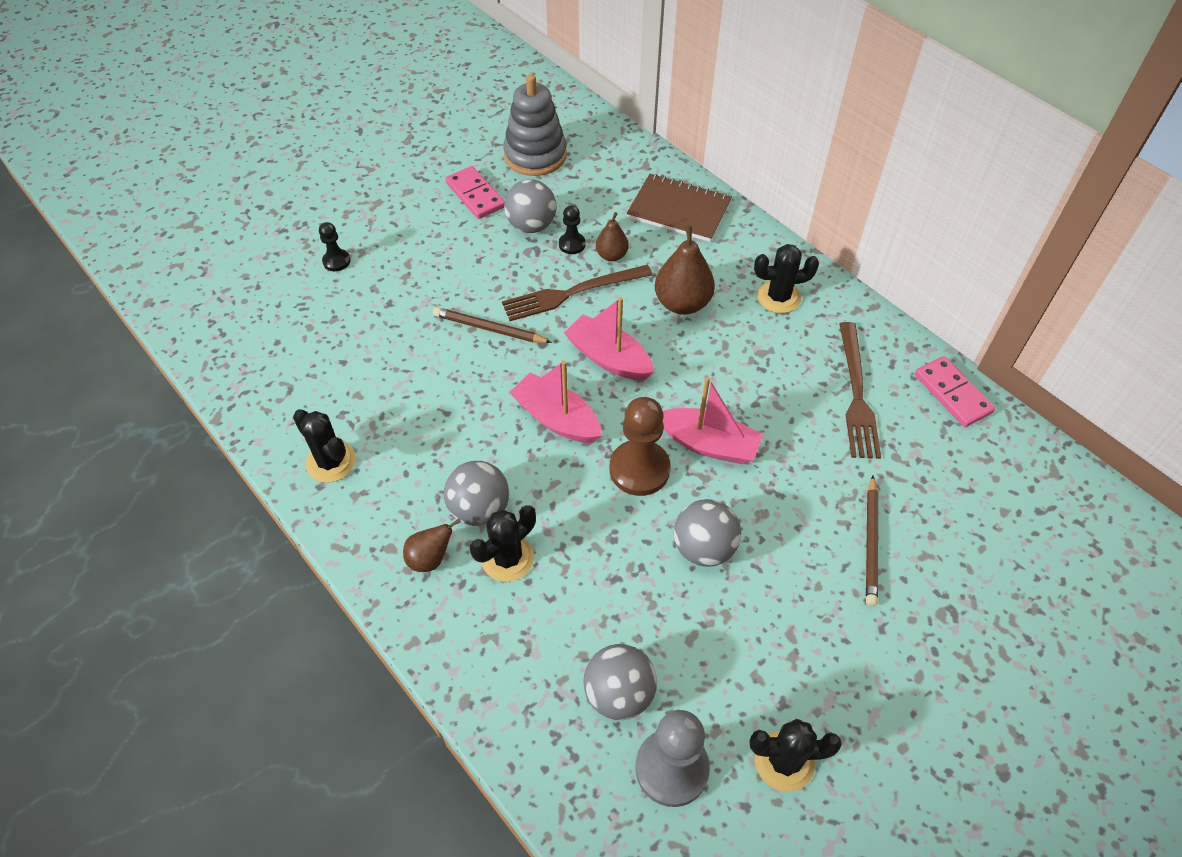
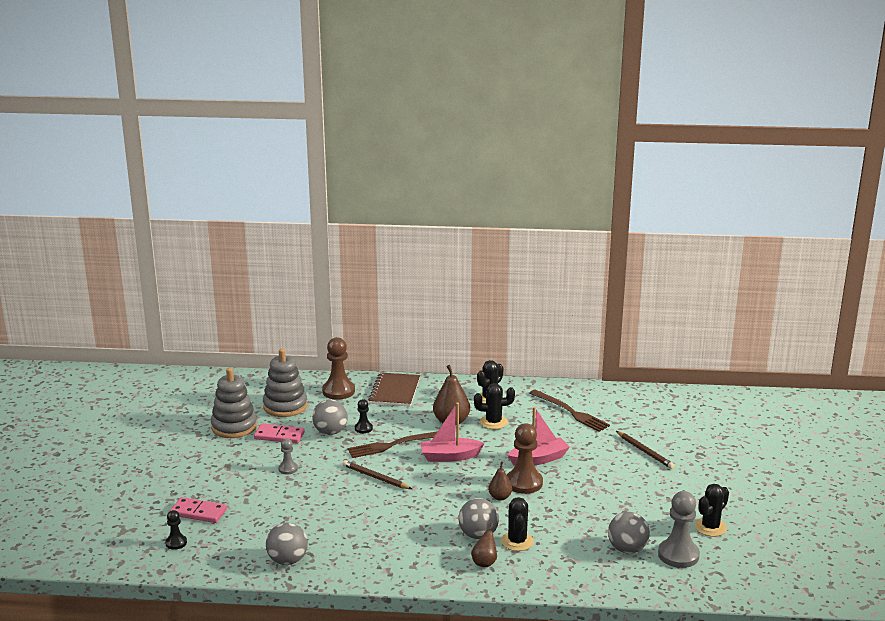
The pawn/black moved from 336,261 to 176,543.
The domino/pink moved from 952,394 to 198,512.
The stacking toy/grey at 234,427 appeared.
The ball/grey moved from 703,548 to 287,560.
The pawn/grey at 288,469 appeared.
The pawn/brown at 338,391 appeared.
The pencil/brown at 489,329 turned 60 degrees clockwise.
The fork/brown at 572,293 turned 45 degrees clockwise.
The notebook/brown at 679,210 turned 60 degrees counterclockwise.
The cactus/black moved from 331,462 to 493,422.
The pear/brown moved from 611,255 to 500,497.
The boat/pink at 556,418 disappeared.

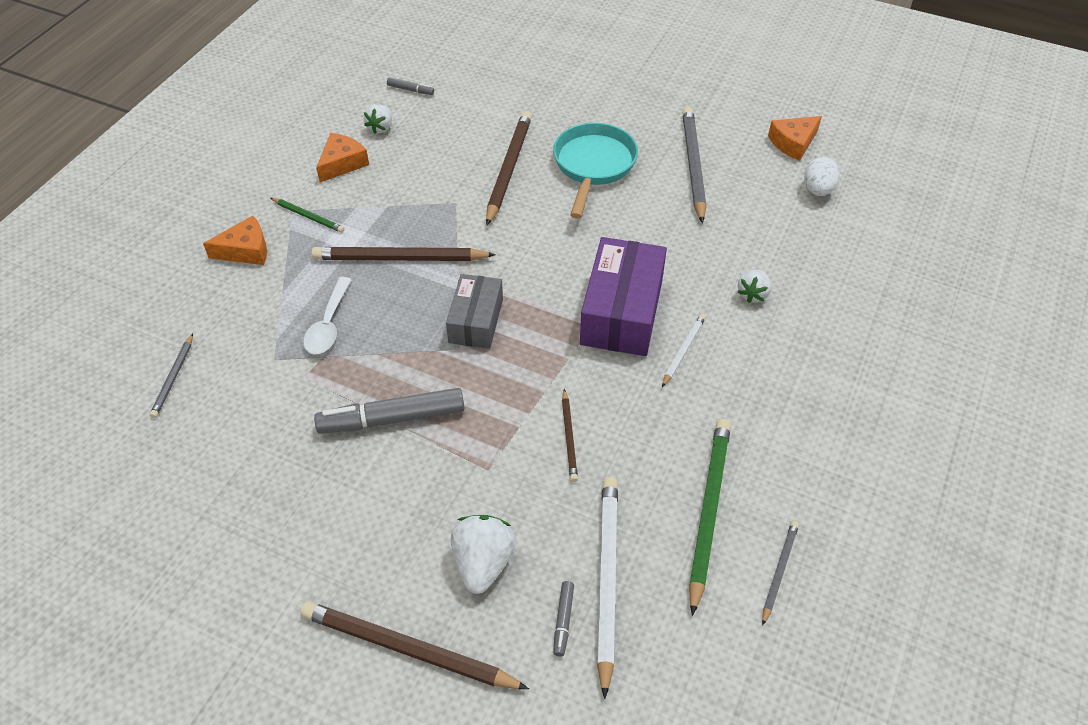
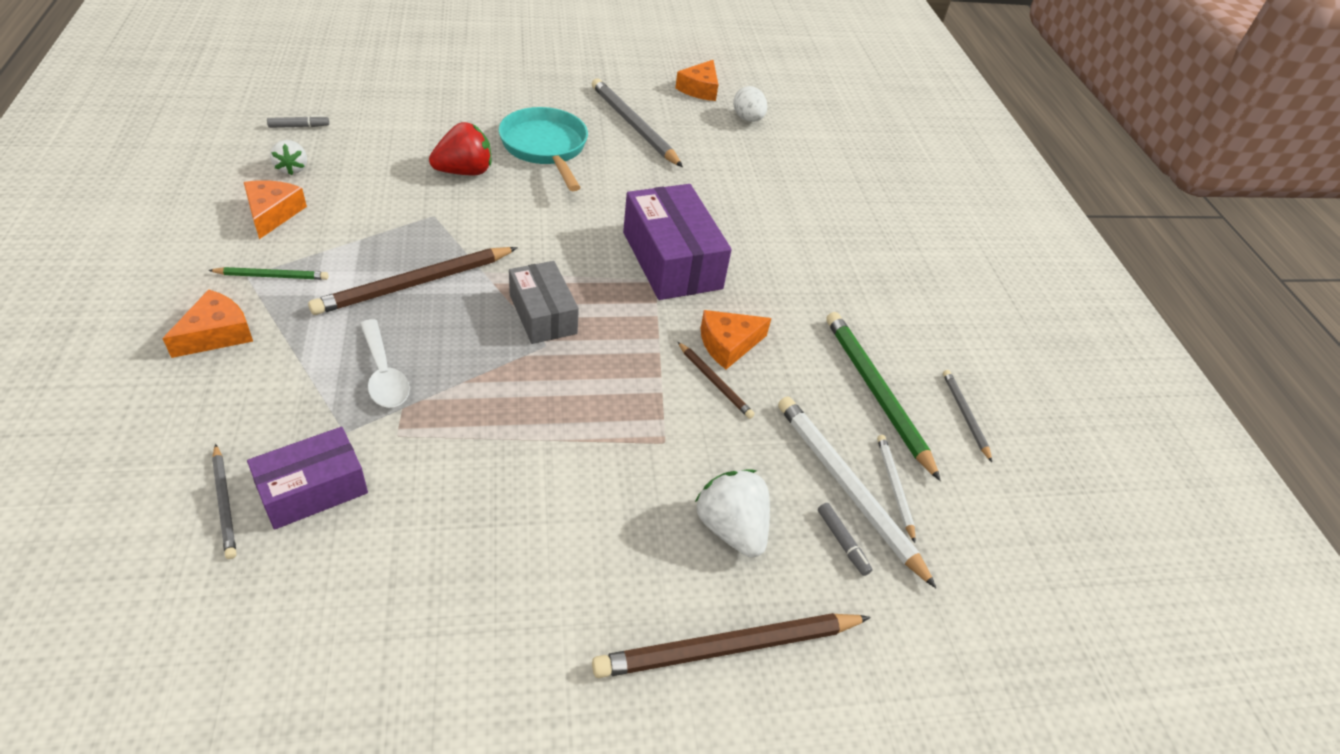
The box/purple at 313,489 appeared.
The pencil/brown at 508,169 was replaced by the strawberry/red at 464,172.
The cheese/orange at 728,344 appeared.
The pencil/white moved from 683,351 to 894,487.
The marker/grey at 392,419 disappeared.
The strawberry/white at 752,294 disappeared.

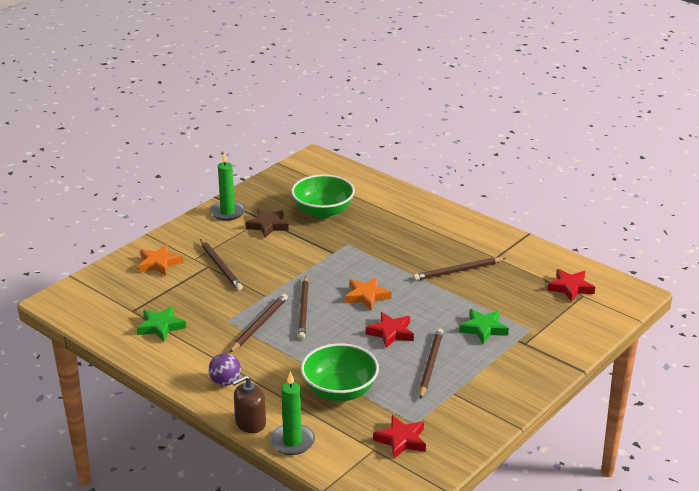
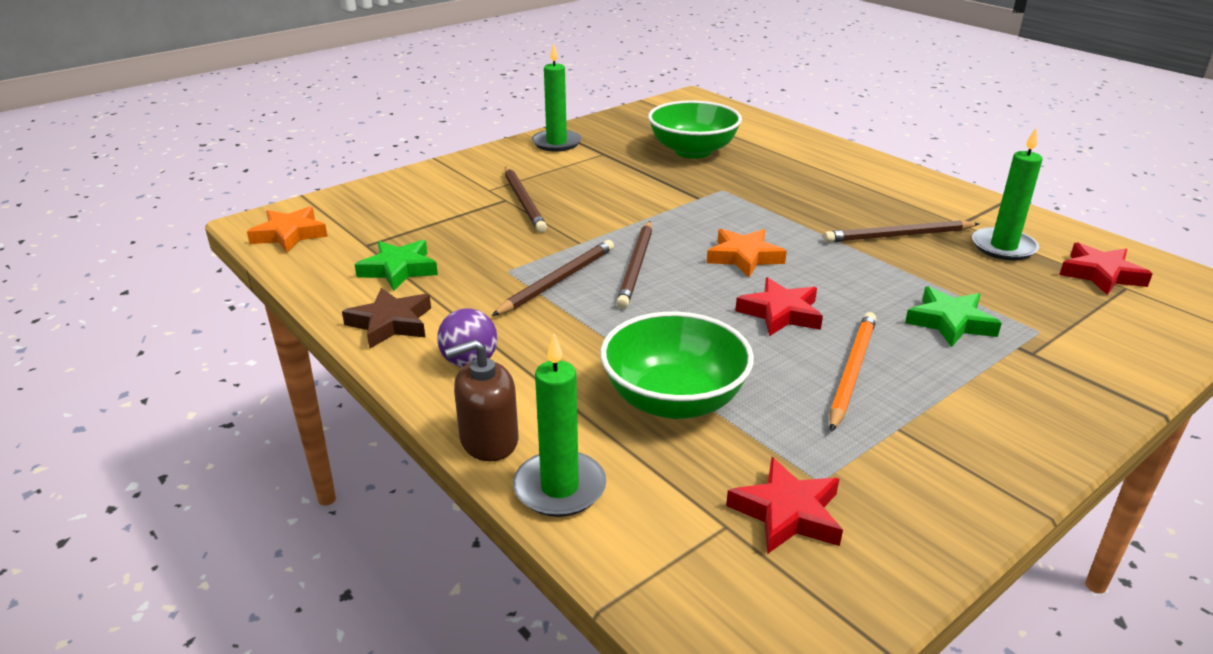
The star/orange moved from 159,263 to 289,234.
The star/brown moved from 268,226 to 390,323.
The pencil/brown at 430,365 became the pencil/orange at 851,372.
The candle/green at 1003,247 appeared.

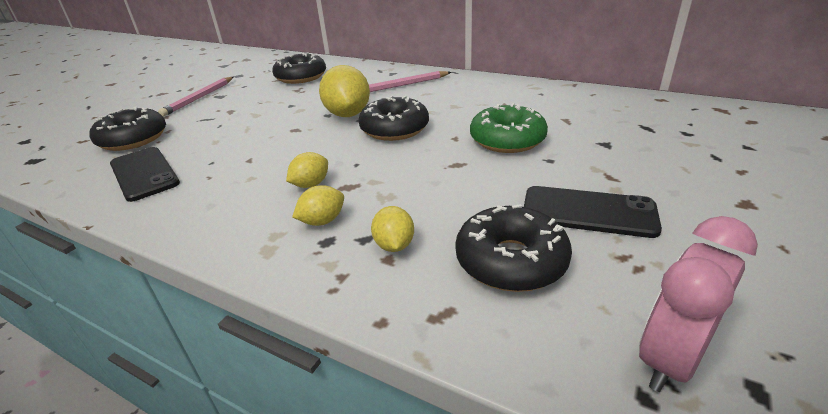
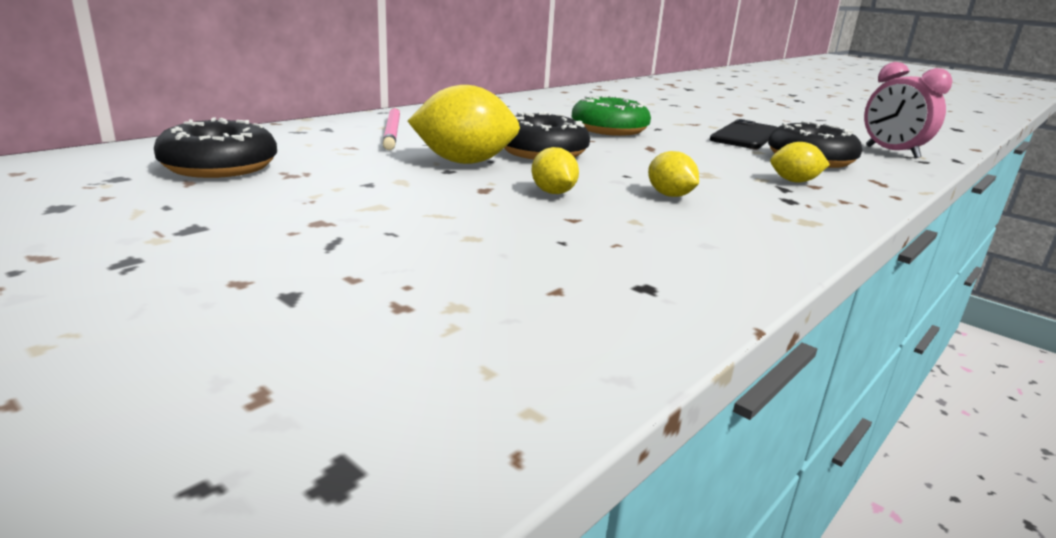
The lemon/yellow moved from 322,221 to 553,192.
The donut/black at 133,139 disappeared.
The phone/black at 144,173 disappeared.
The pencil/pink at 199,98 disappeared.

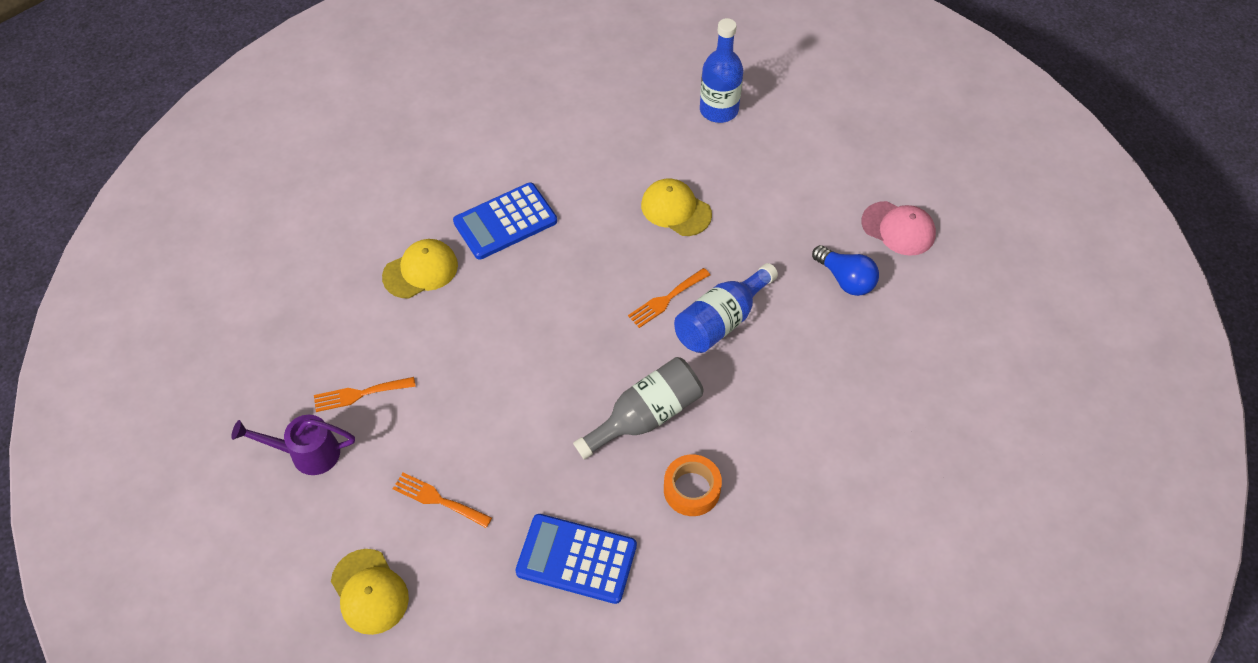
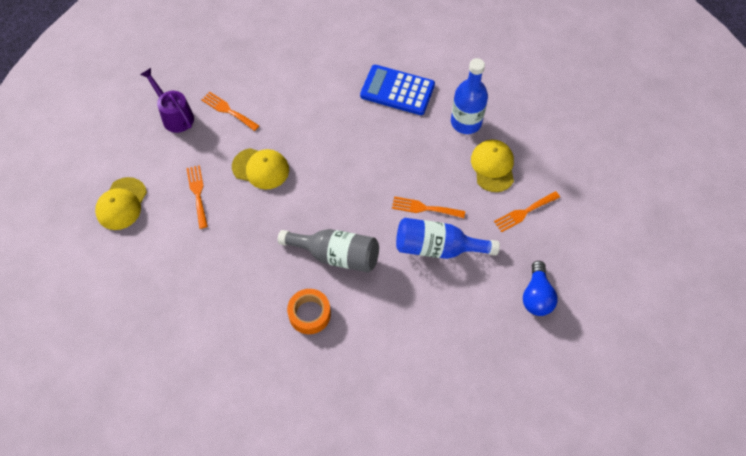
The cap/yellow moved from 420,270 to 261,168.
The bottle/blue moved from 719,110 to 466,122.
The fork/orange at 524,212 appeared.
The calculator/blue at 576,559 disappeared.
The cap/pink at 898,228 disappeared.

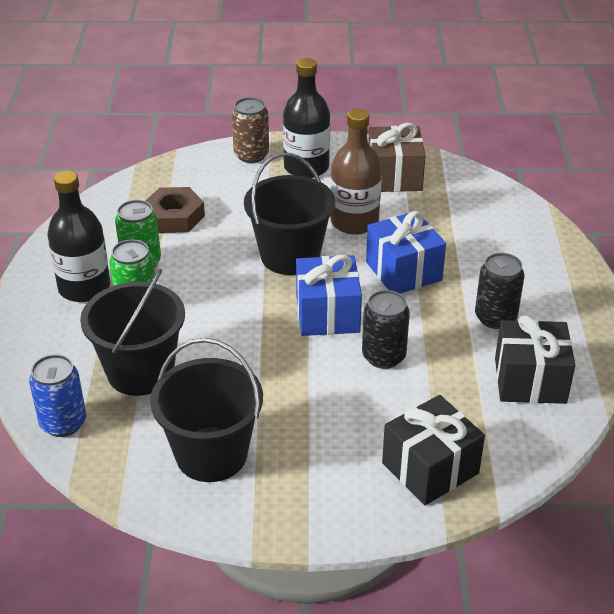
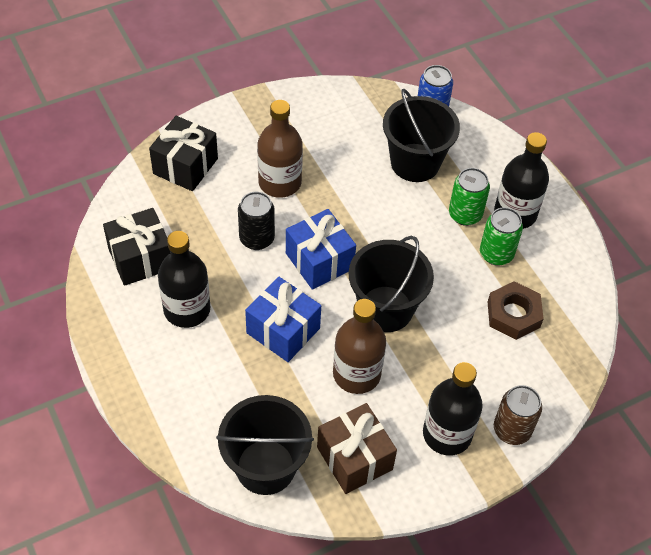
The can/black at 495,317 was replaced by the bottle/black at 187,309.
The bucket/black moved from 211,454 to 265,467.
The bottle/brown at 280,182 appeared.

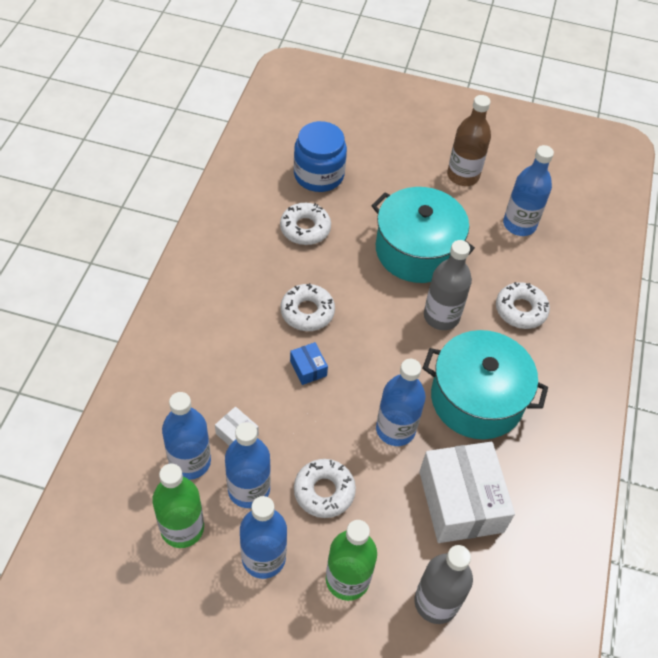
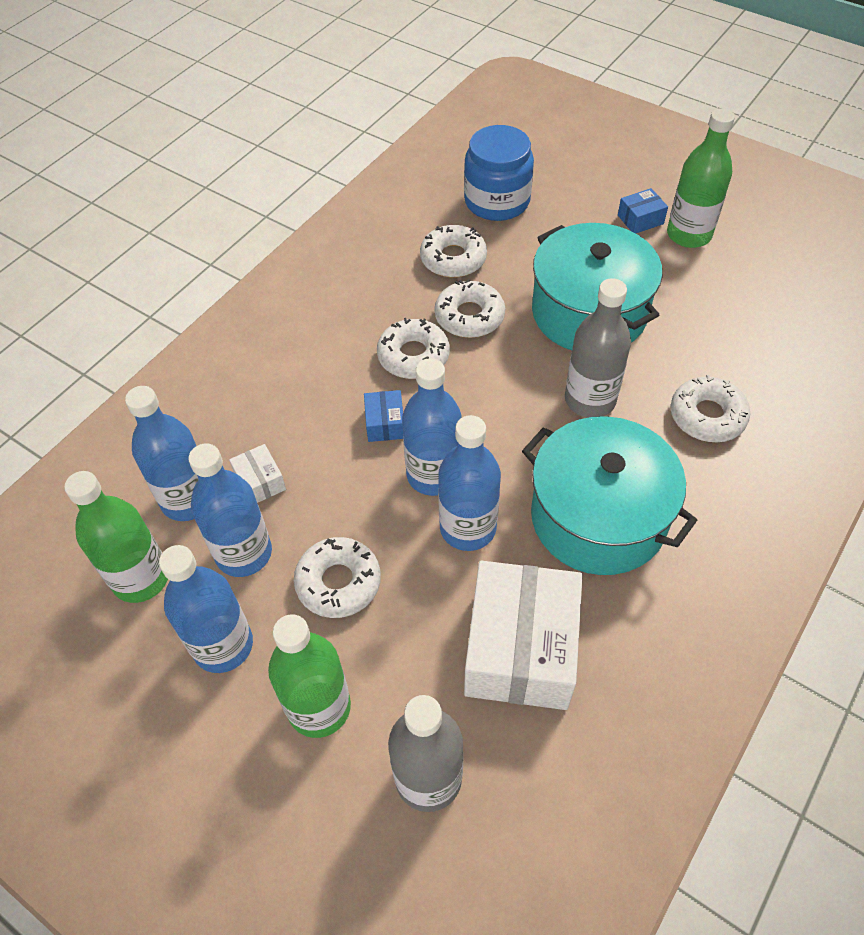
The bottle/blue moved from 519,224 to 433,475.
The donut/white at 469,316 appeared.
The box/blue at 640,219 appeared.
The bottle/brown at 463,176 became the bottle/green at 688,235.

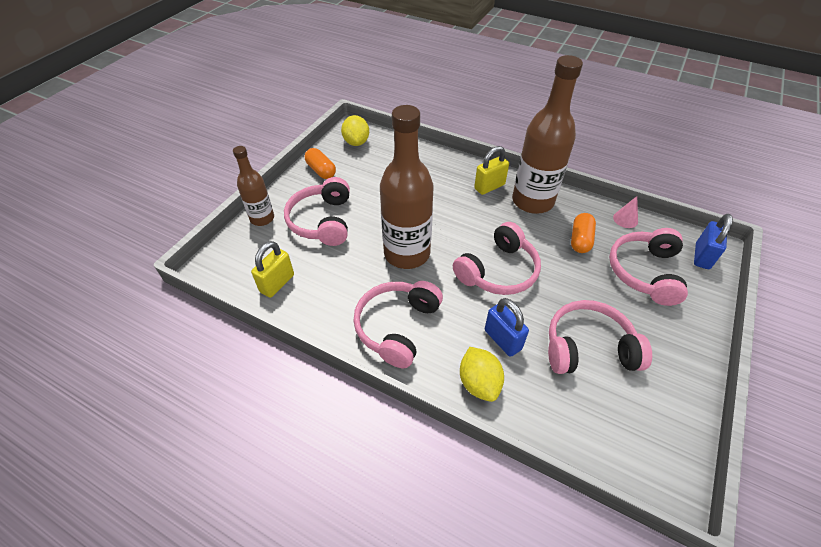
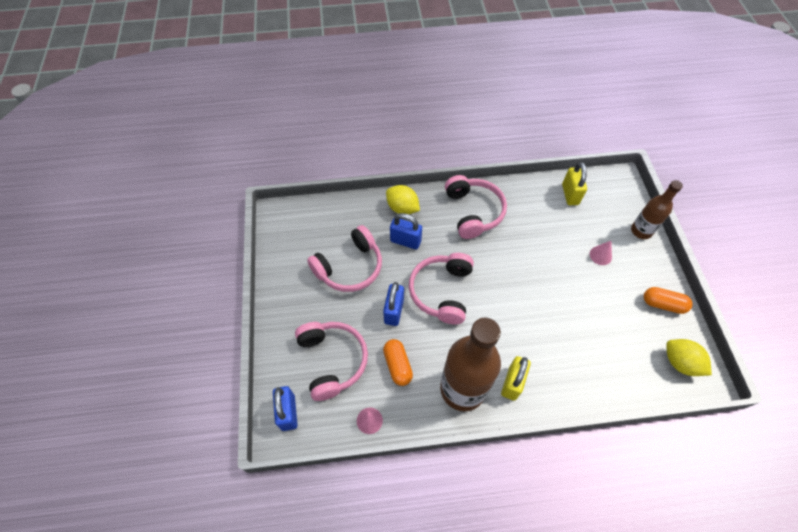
The padlock/blue at 394,311 appeared.
The headphones/pink at 322,221 was replaced by the cone/pink at 600,255.
The bottle/brown at 407,253 disappeared.

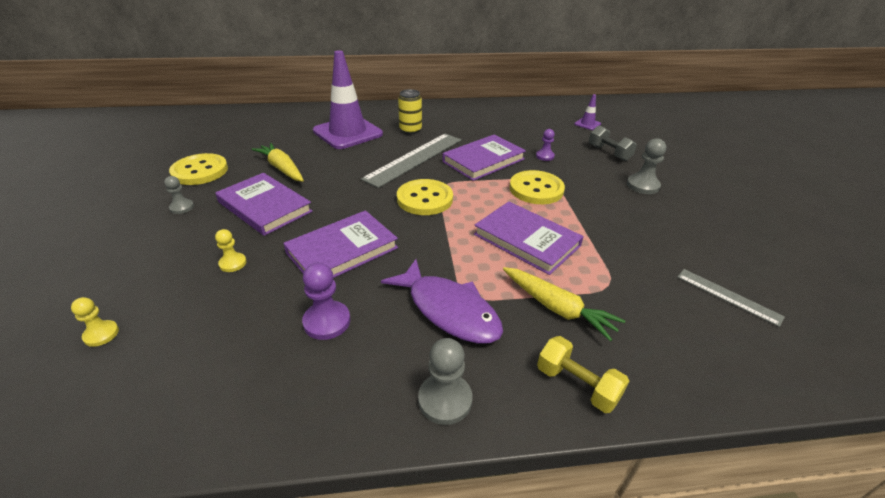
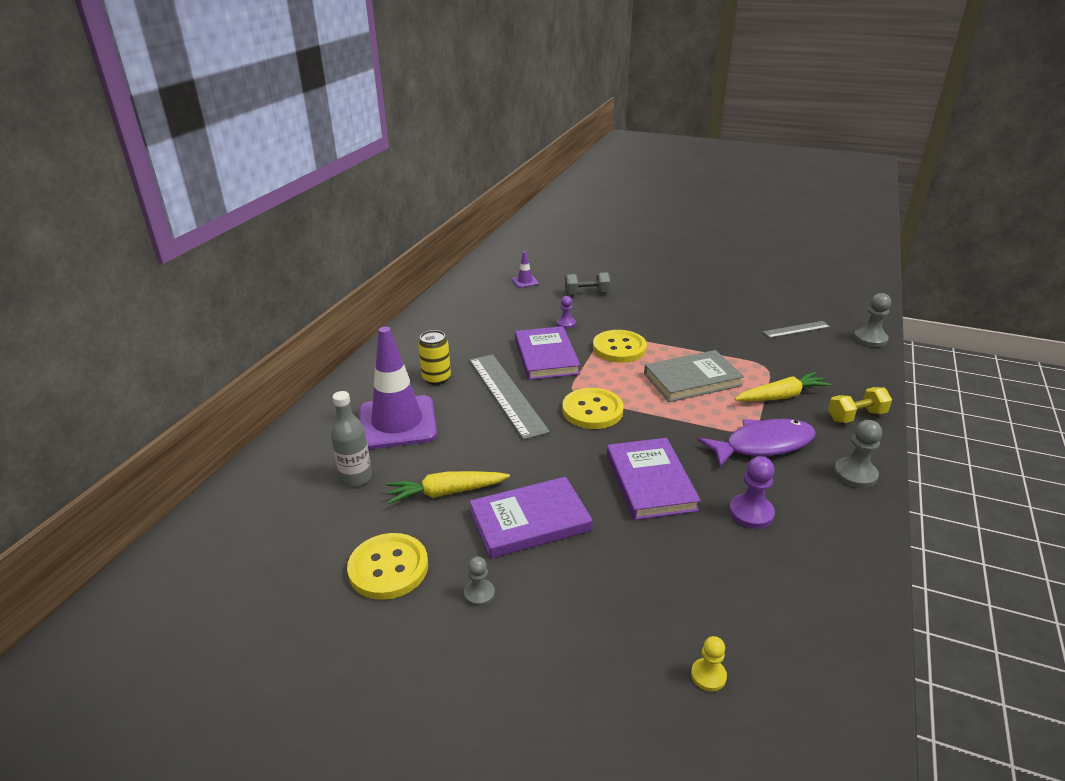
The bottle/grey at 356,478 appeared.
The book/purple at 526,240 became the book/grey at 692,380.
The pawn/grey moved from 642,185 to 870,339.
The pawn/yellow at 233,263 disappeared.

